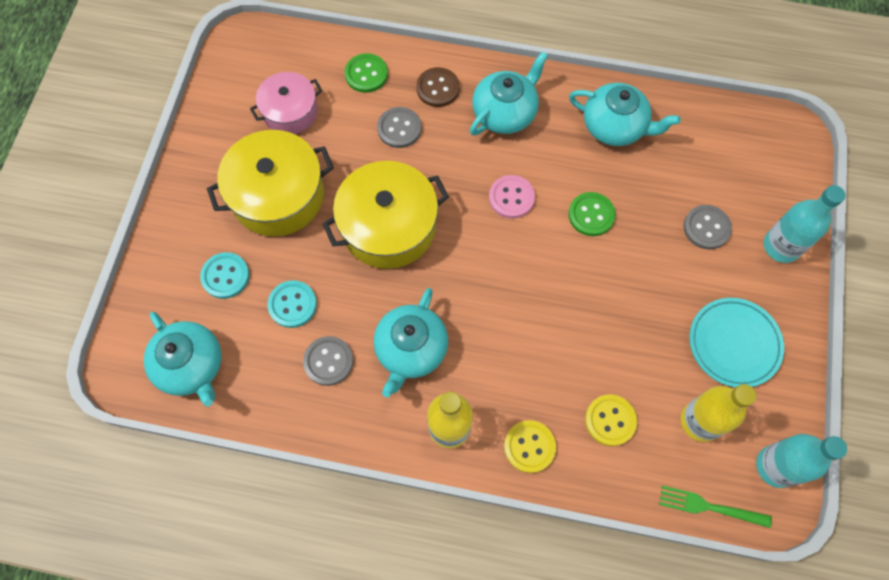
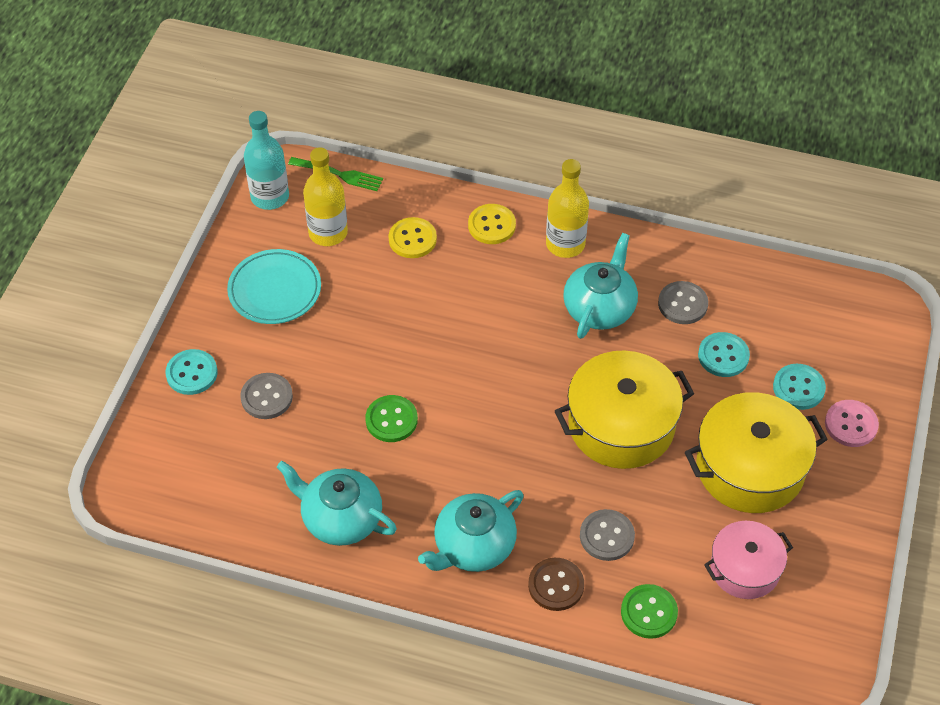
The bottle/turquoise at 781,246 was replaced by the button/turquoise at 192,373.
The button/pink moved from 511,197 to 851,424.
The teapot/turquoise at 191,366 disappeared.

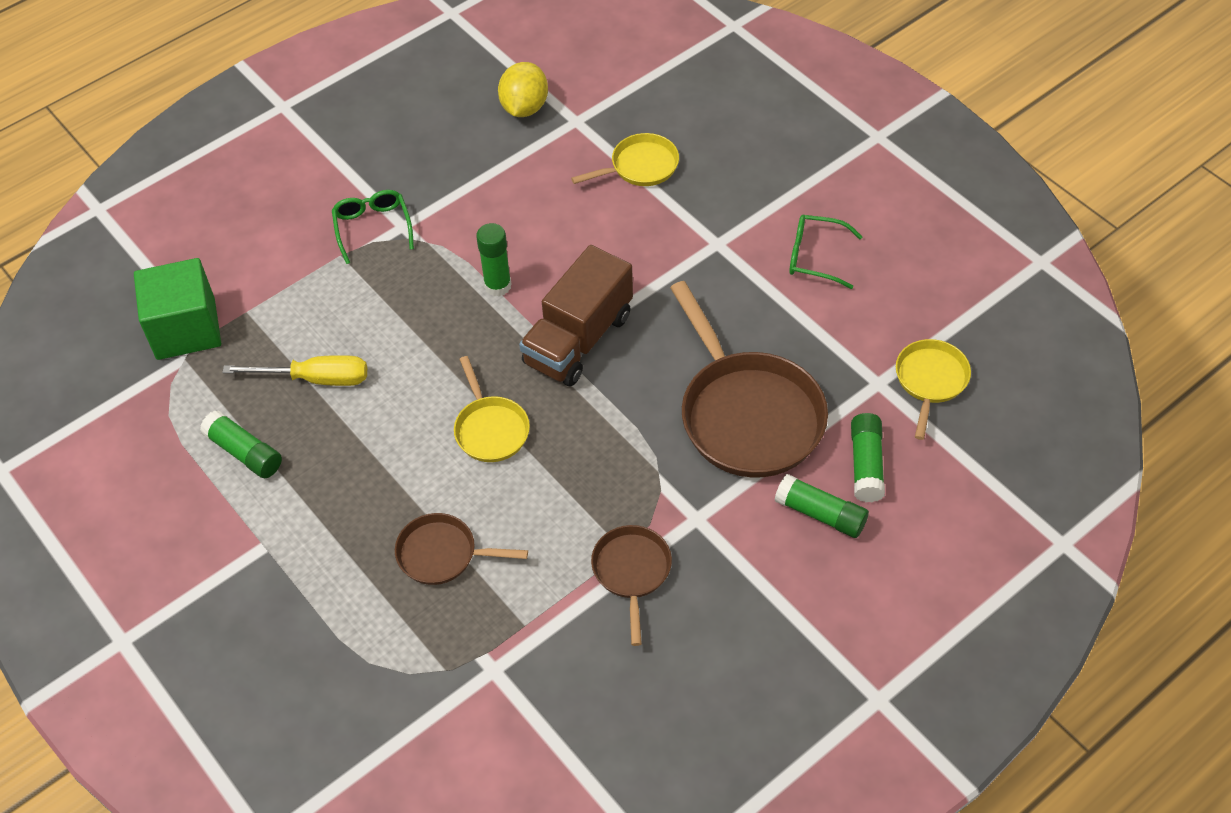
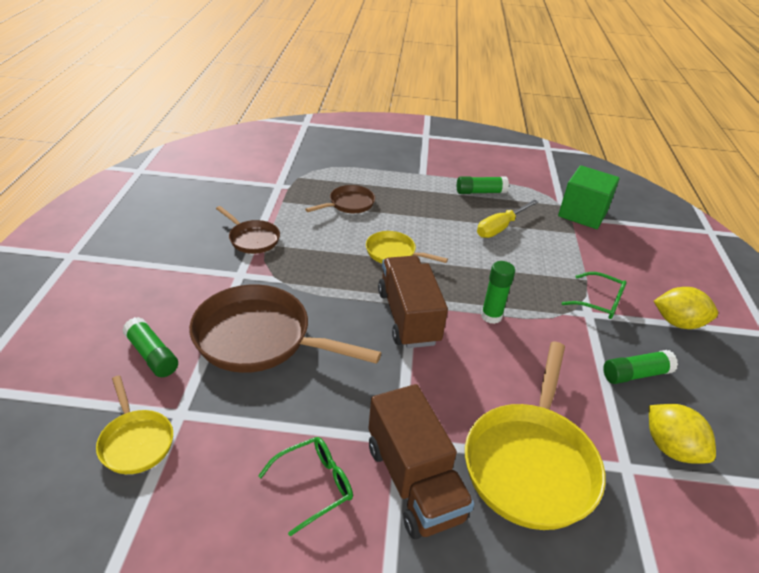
The truck/brown at 414,481 appeared.
The pan/yellow at 640,167 changed to 1.91 times the size.
The glue stick/green moved from 820,514 to 635,374.
The lemon/yellow at 678,323 appeared.

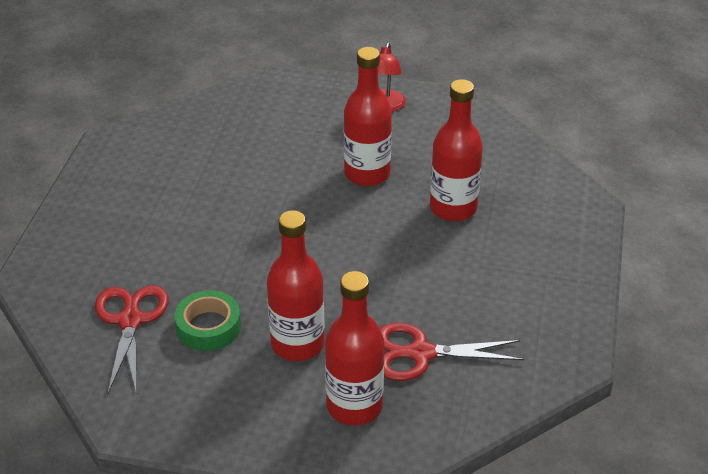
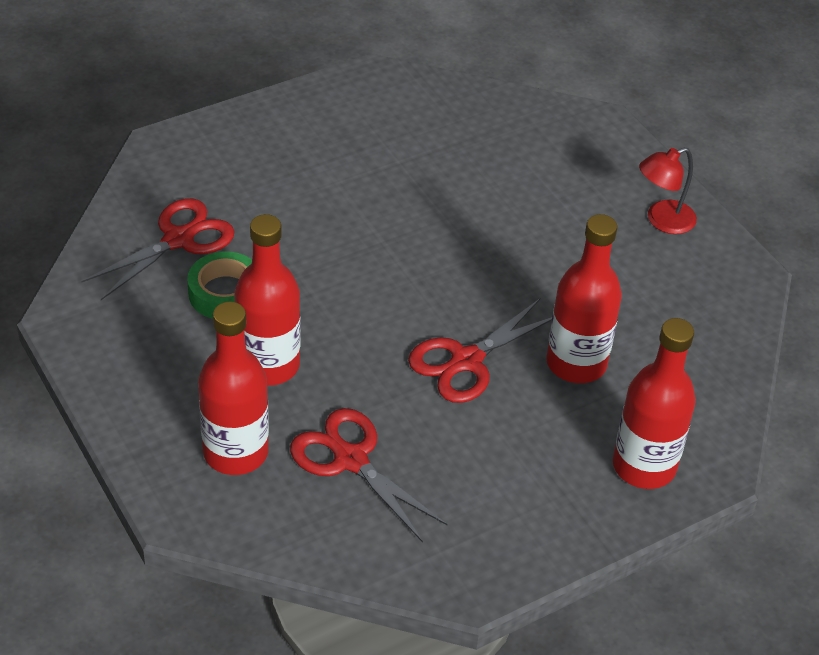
The scissors/red at 467,361 appeared.
The bottle/red moved from 367,174 to 644,466.

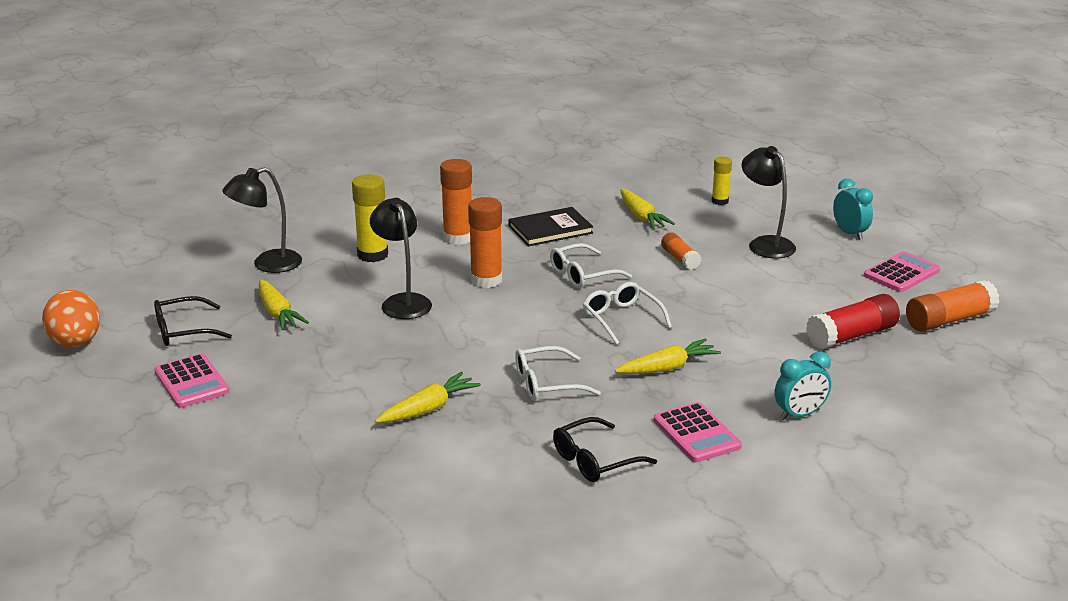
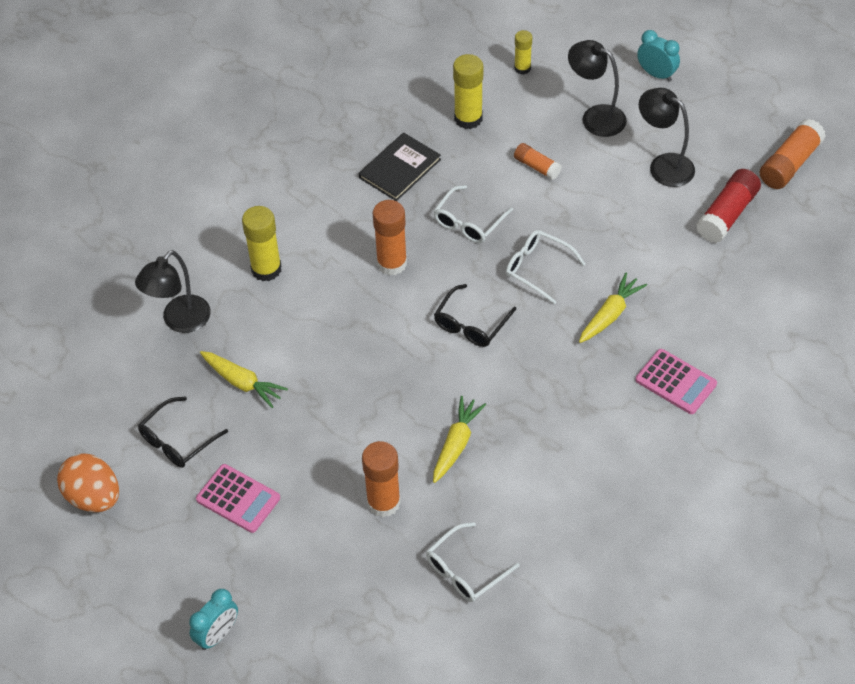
The clock/turquoise moved from 799,414 to 217,634.
The glue stick/orange moved from 458,238 to 383,502.
The glasses/white moved from 547,384 to 466,570.
The glasses/black moved from 595,460 to 471,324.
The carrot/yellow at 641,217 was replaced by the glue stick/yellow at 468,118.
The lamp/black moved from 403,302 to 663,165.
The calculator/pink at 901,273 disappeared.

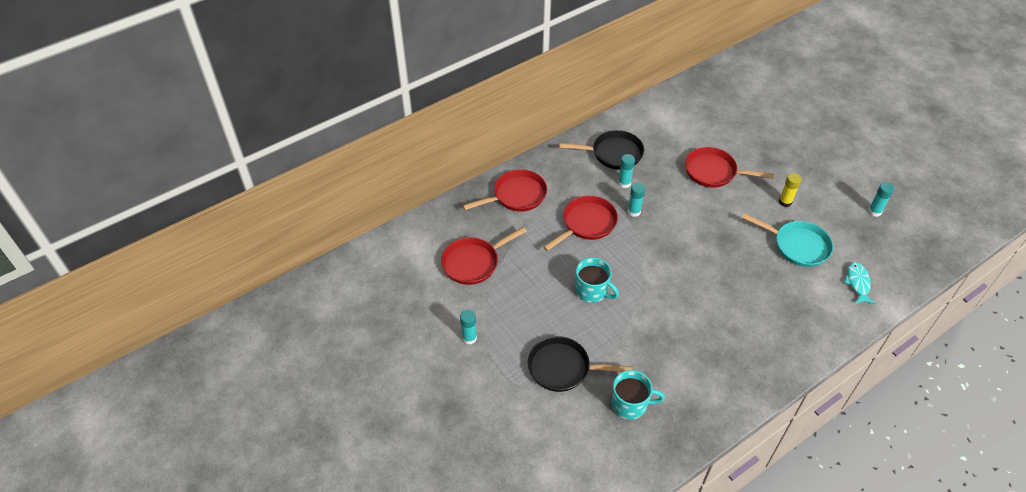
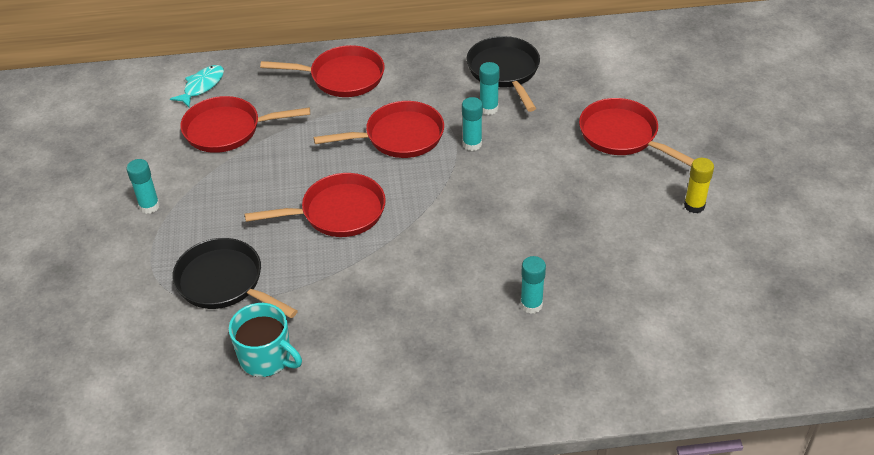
The fish/turquoise moved from 857,283 to 202,86.
The mug/turquoise at 592,291 was replaced by the pan/red at 338,212.
The pan/black at 613,153 turned 135 degrees counterclockwise.
The glue stick/turquoise moved from 874,211 to 531,305.
The pan/turquoise at 797,246 disappeared.

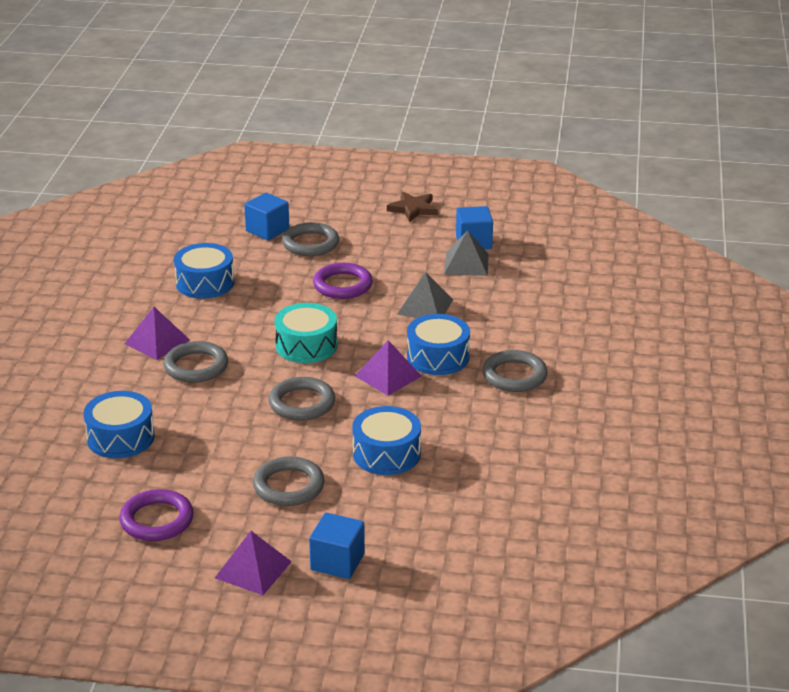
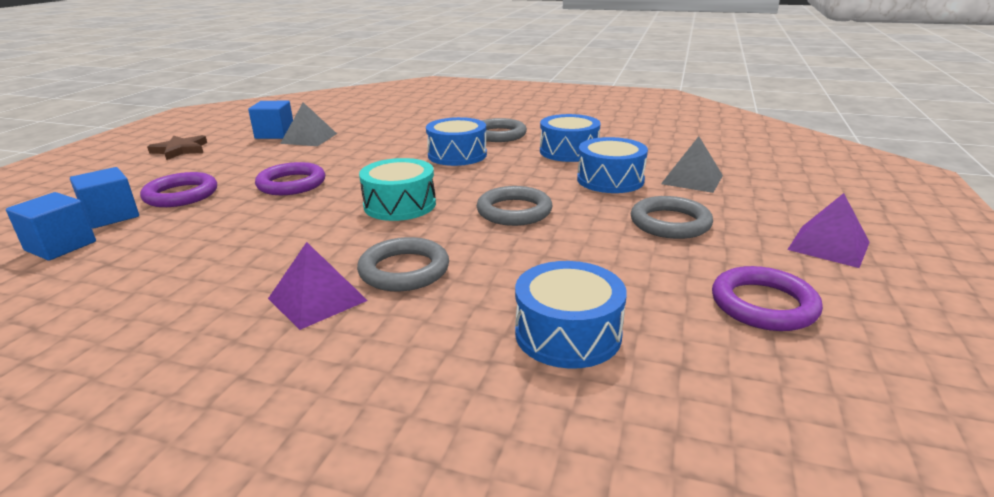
The cube/blue moved from 337,562 to 60,246.
The ring/grey at 310,243 became the ring/purple at 181,195.
The drum/blue moved from 205,283 to 569,151.
The pyramid/grey moved from 425,307 to 692,179.
The pyramid/purple at 388,376 disappeared.

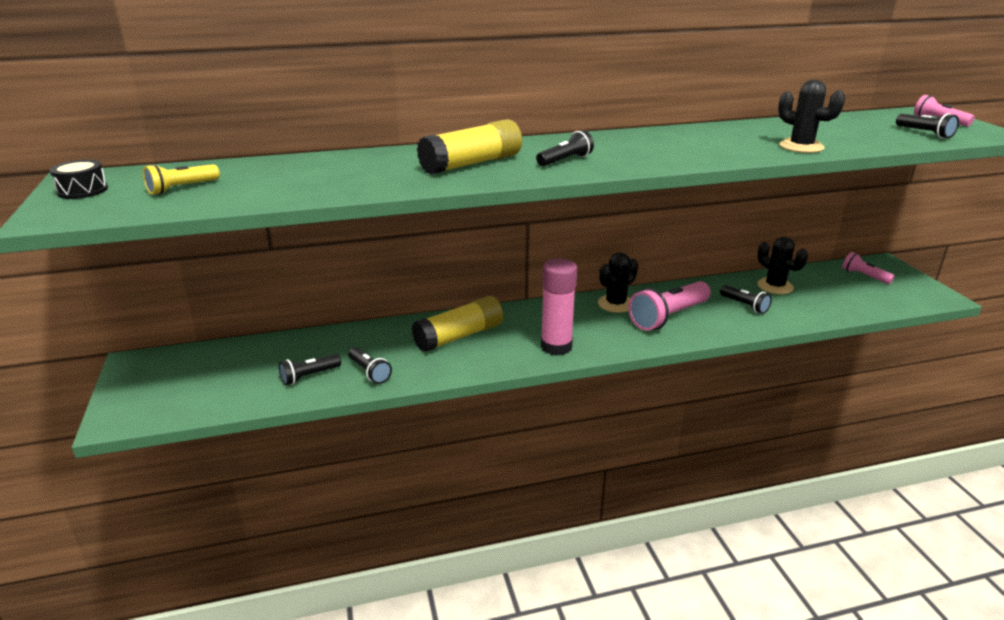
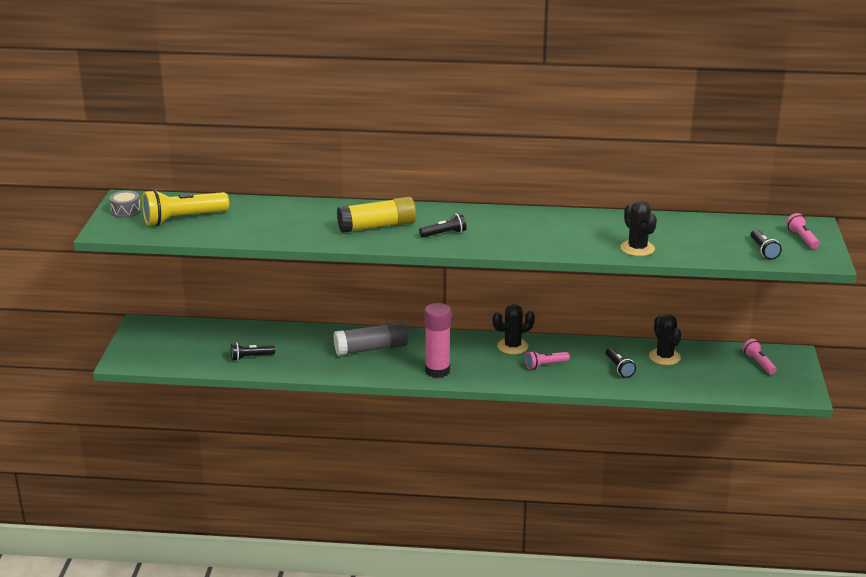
The drum/black at 83,190 became the drum/grey at 126,211.
The flashlight/yellow at 181,188 changed to 1.85 times the size.
The glue stick/yellow at 459,336 became the glue stick/grey at 371,349.
The flashlight/pink at 668,317 changed to 0.54 times the size.
The flashlight/black at 369,372 disappeared.

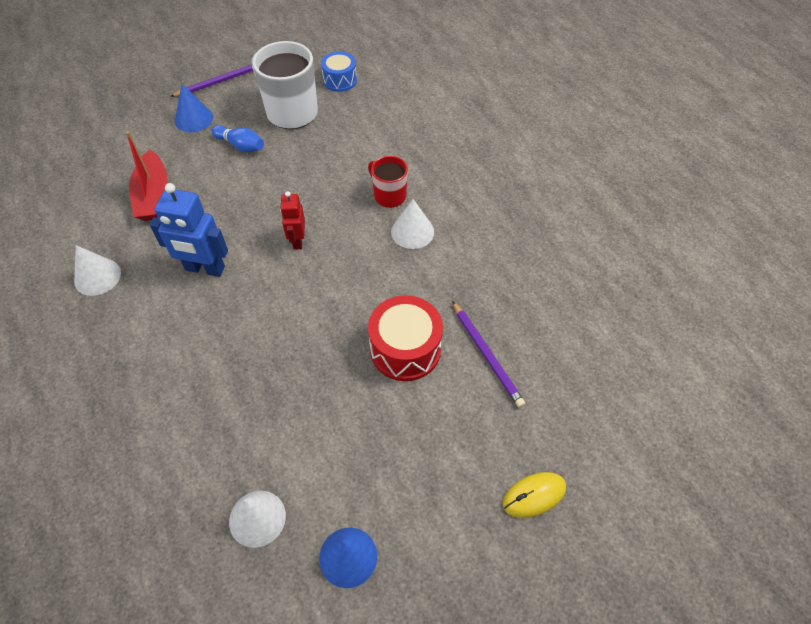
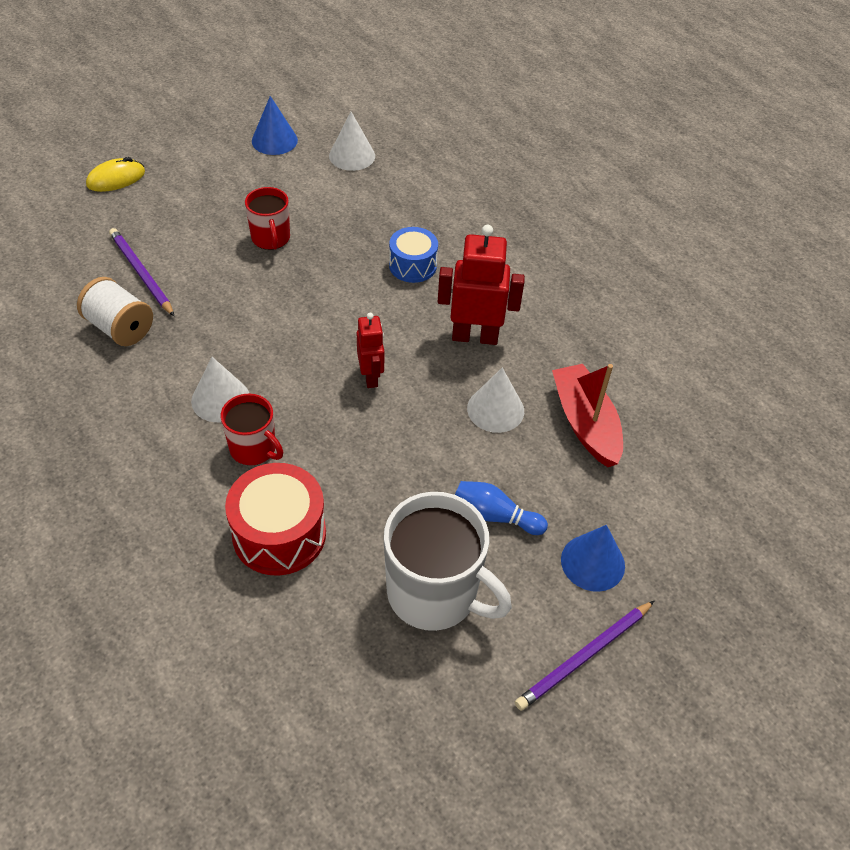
The spool/white at 120,328 appeared.
The drum/red moved from 405,349 to 279,534.
The mug/red at 271,238 appeared.
The drum/blue moved from 340,80 to 412,265.
The robot/blue at 205,269 became the robot/red at 475,336.
The cone/white moved from 97,276 to 495,409.

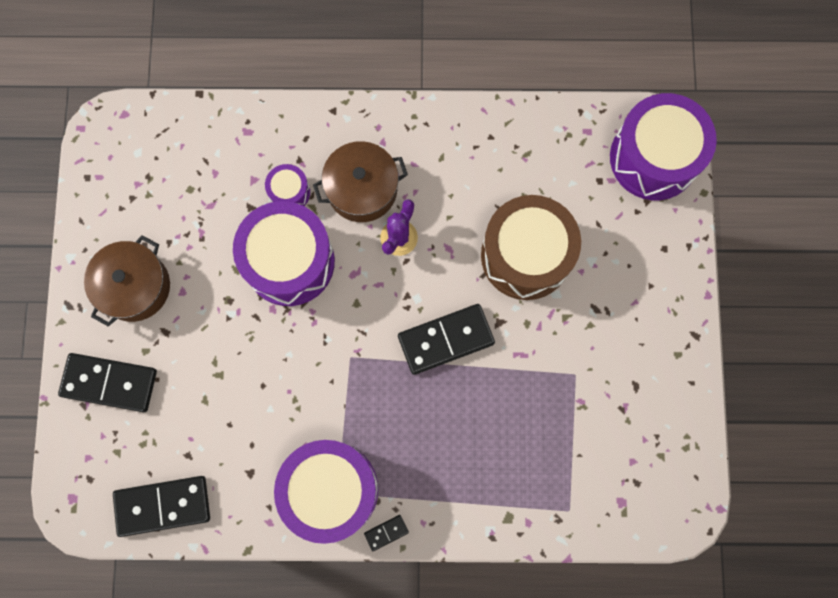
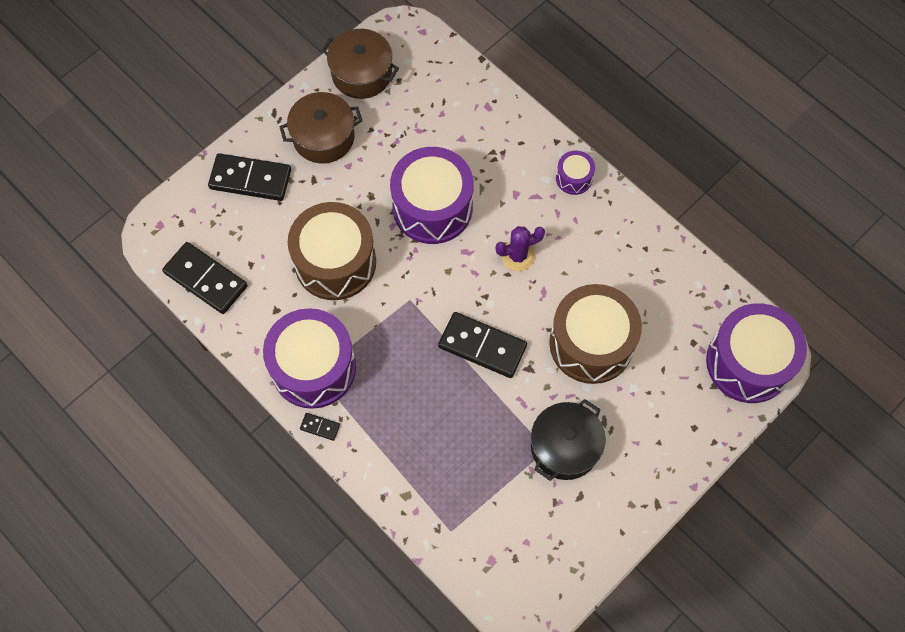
The domino/black at 109,382 turned 45 degrees counterclockwise.
The drum/brown at 335,262 appeared.
The pot/brown moved from 362,189 to 362,73.
The pot/black at 564,446 appeared.
The drum/purple moved from 289,192 to 574,178.

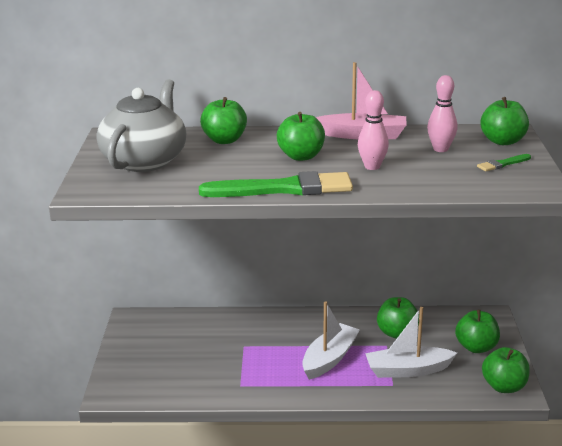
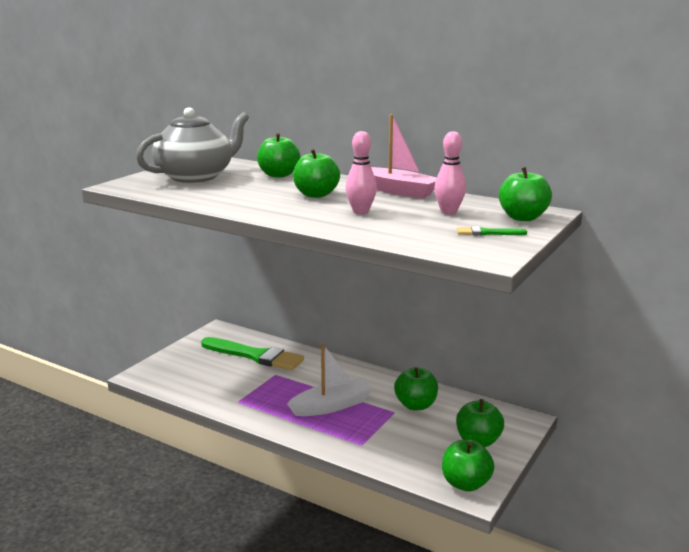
The brush/green moved from 284,189 to 255,356.
The boat/white at 407,370 disappeared.

